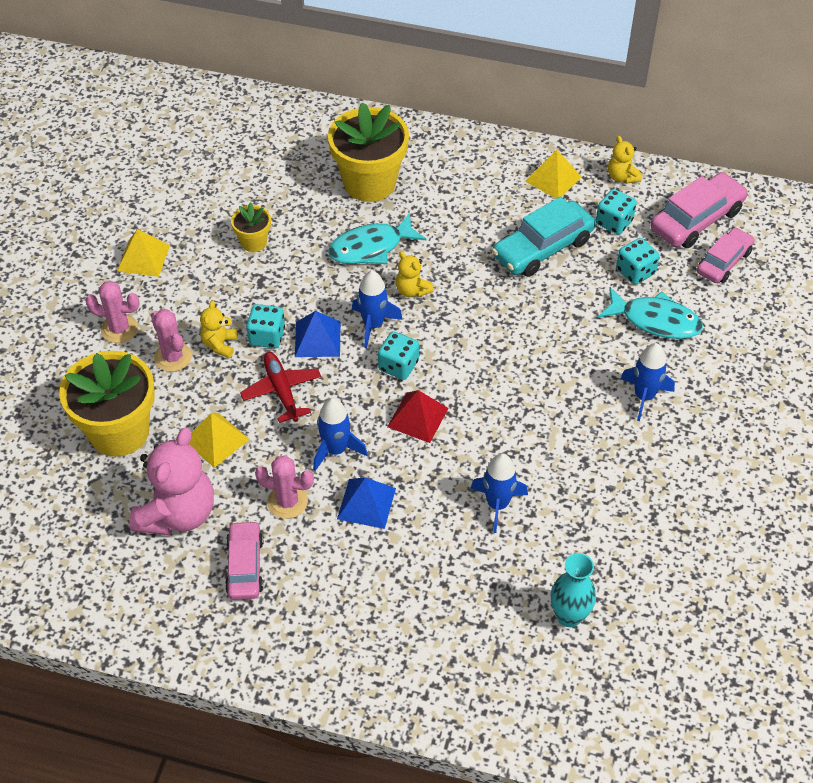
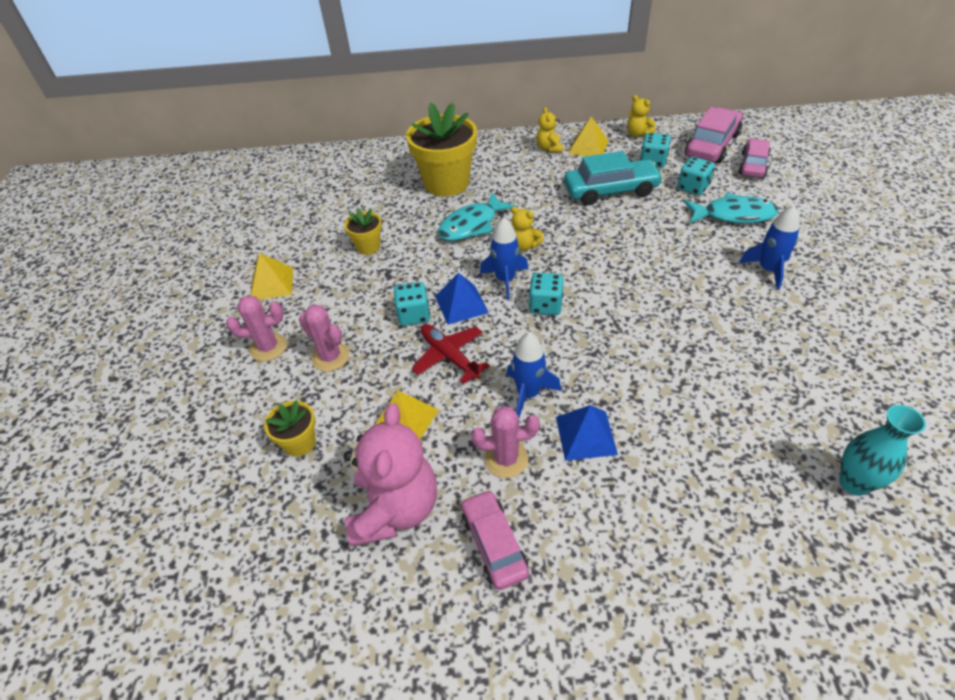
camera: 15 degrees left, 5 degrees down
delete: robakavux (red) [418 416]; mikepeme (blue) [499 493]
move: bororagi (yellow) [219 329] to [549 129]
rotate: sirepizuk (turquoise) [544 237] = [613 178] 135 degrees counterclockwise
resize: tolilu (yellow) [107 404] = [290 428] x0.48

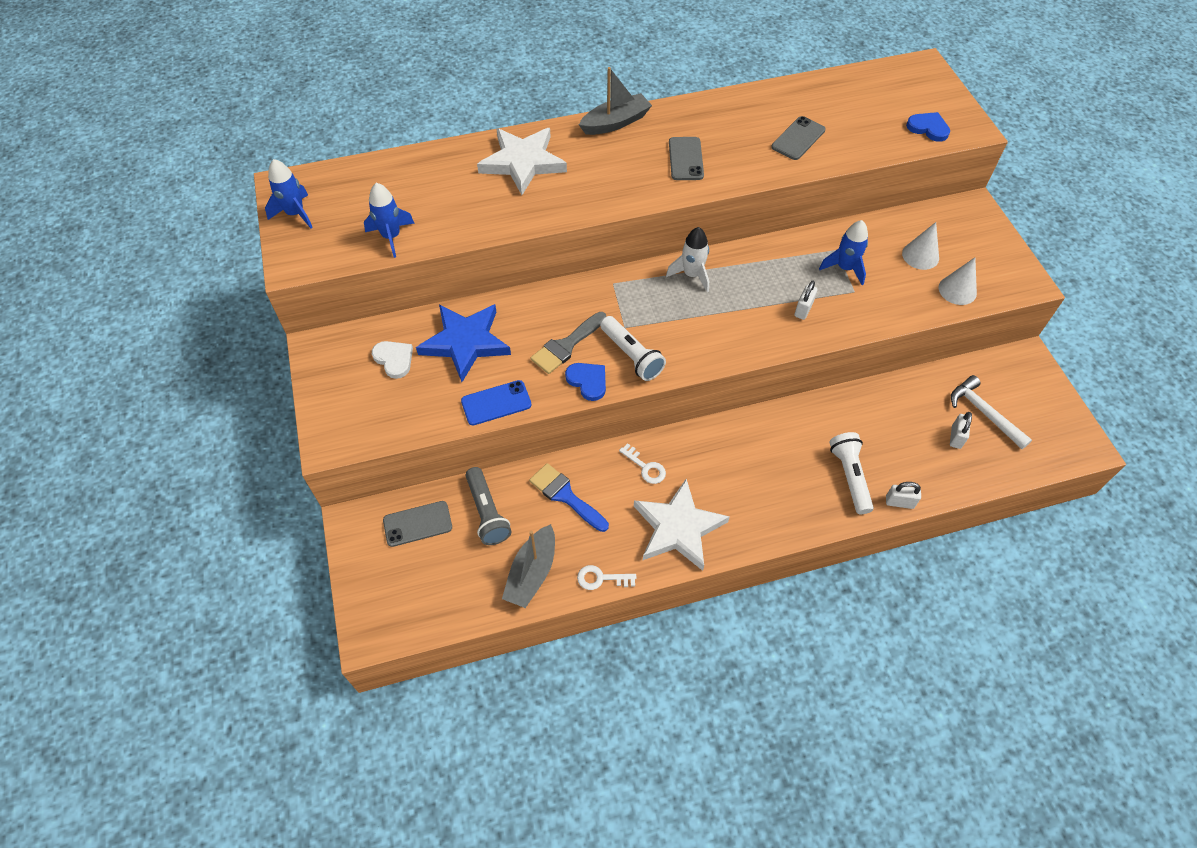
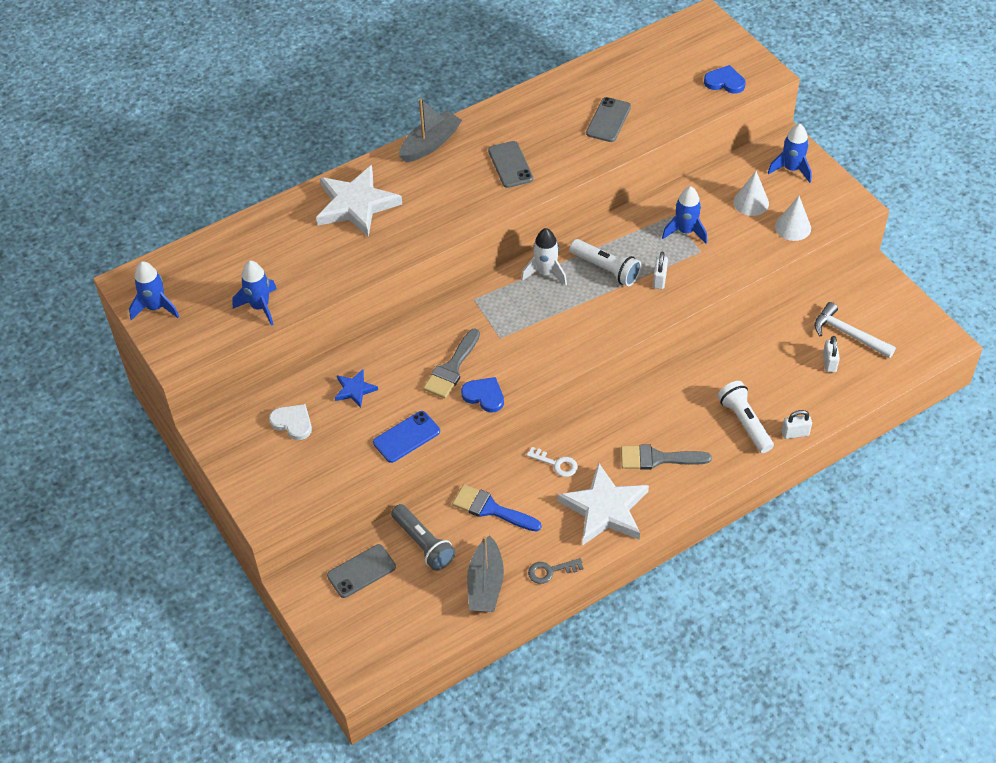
camera: 15 degrees left, 5 degrees down
insert: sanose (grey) [666 457]; mikepeme (blue) [790 153]
move: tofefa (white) [633 348] to [605 262]
recolor: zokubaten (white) [606 577] to zokubaten (grey) [556 571]
resize: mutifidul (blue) [463 343] = [356 388] x0.49

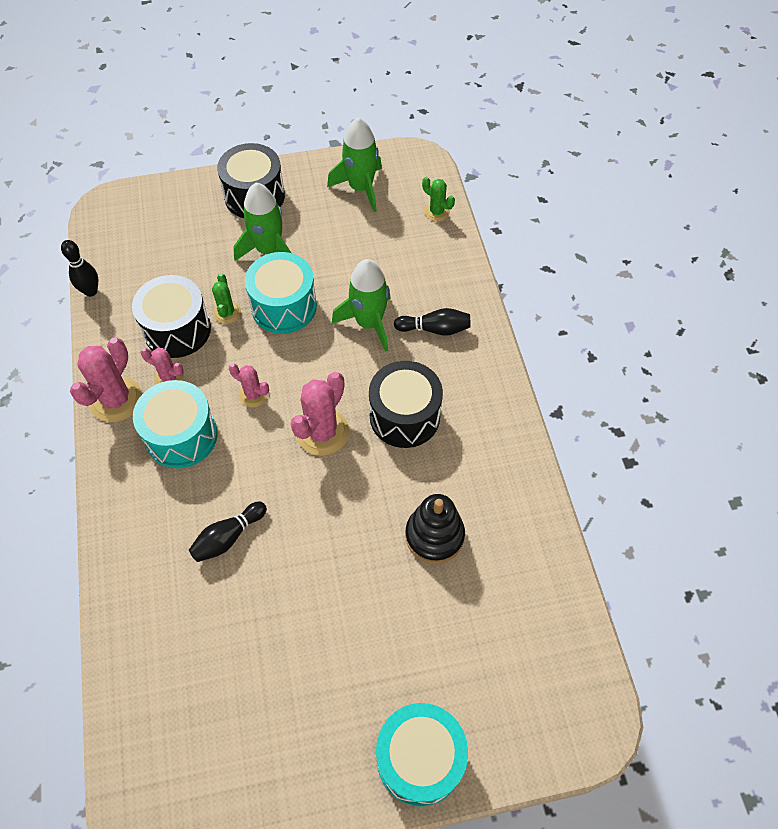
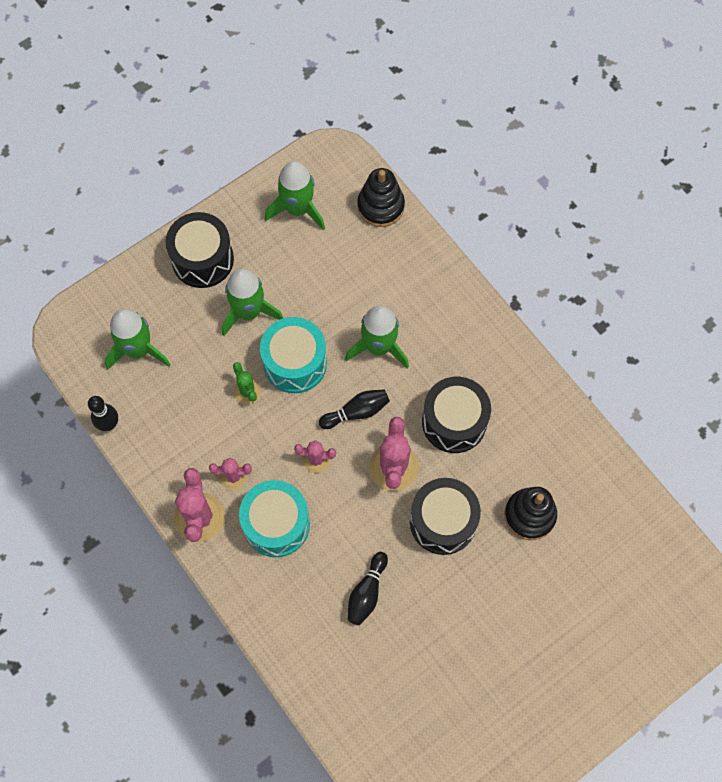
camera: 25 degrees left, 10 degrees up
delete: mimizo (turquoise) [422 755]
insert: mikepeme (green) [138 339]
move: mimizo (black) [171 316] to [445 516]; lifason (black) [432 322] to [354 409]
replace: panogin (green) [438 199] to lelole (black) [381 197]

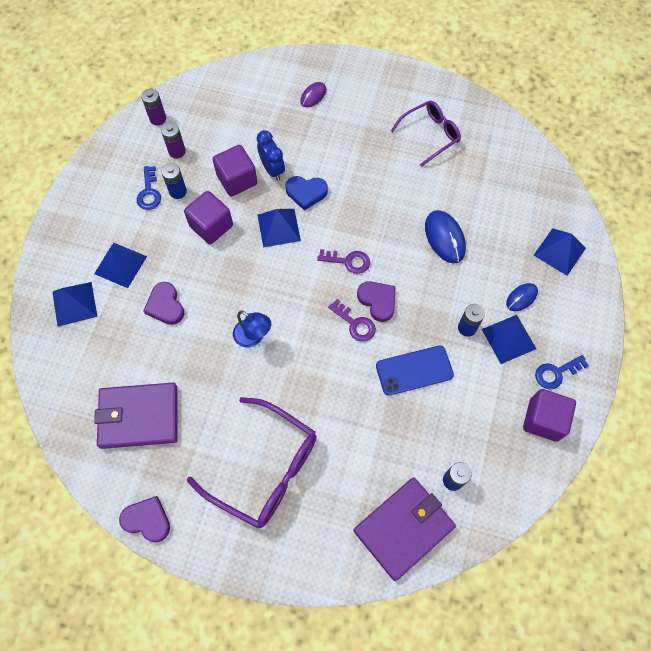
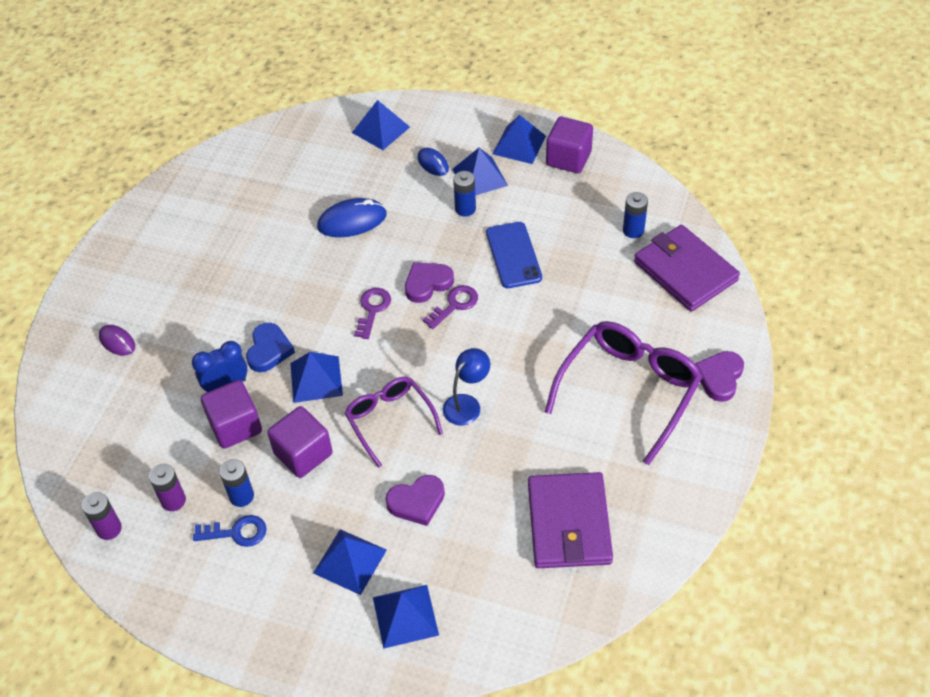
camera: 85 degrees left, 15 degrees down
move: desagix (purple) [144 519] to [719 376]; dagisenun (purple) [426 134] to [394 422]
replace: zokubaten (blue) [562 372] to robakavux (blue) [519 139]

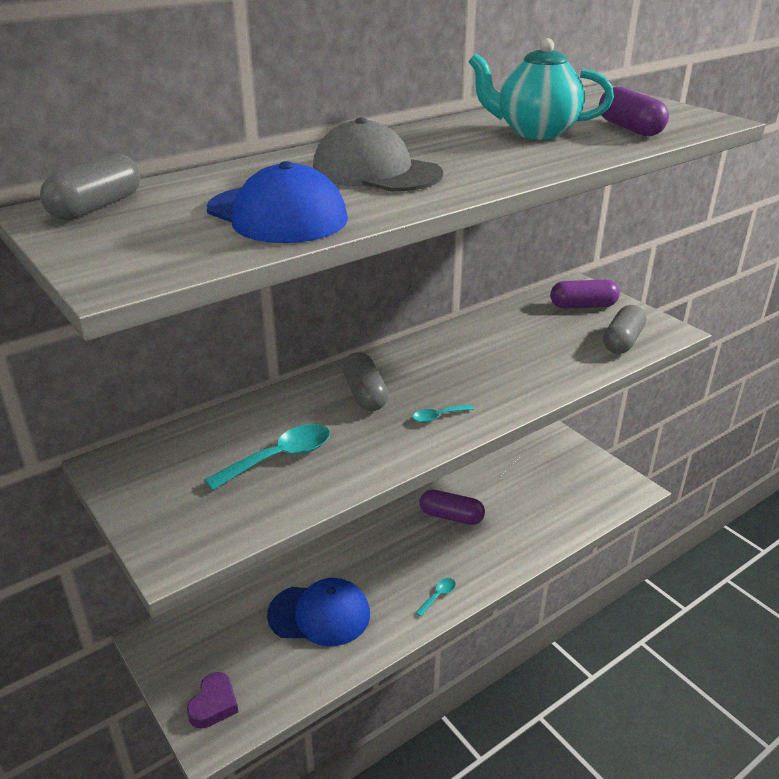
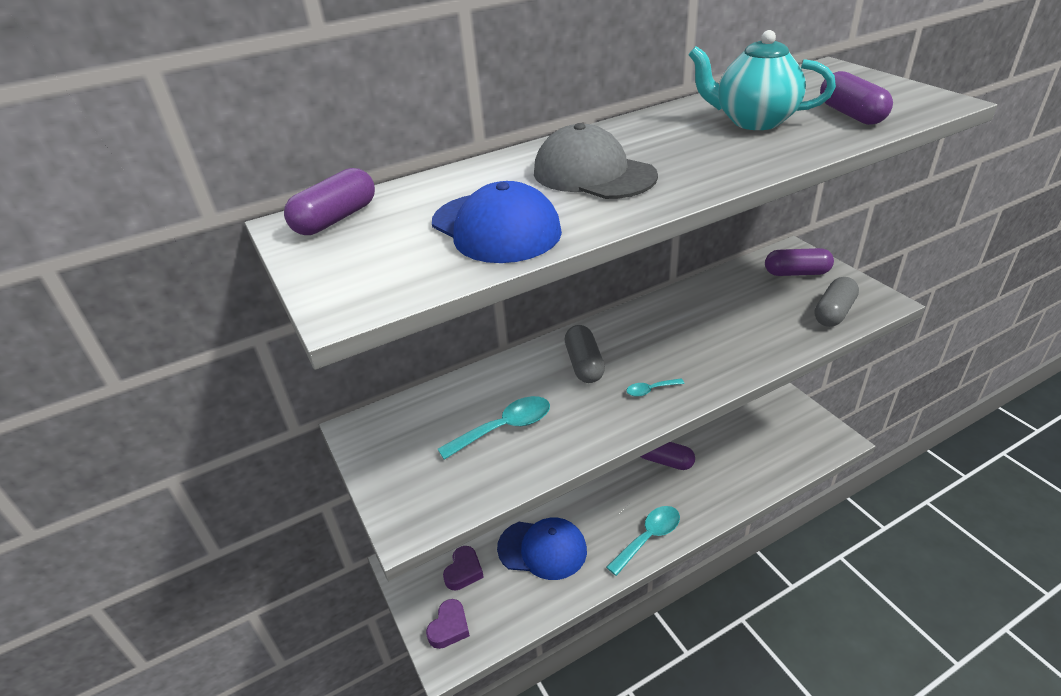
camera: 10 degrees right, 5 degrees up
insert: desagix (purple) [463 568]
recolor: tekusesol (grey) [90 186] to tekusesol (purple) [329 201]
resize: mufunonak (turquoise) [435 597] = [643 541] x1.93

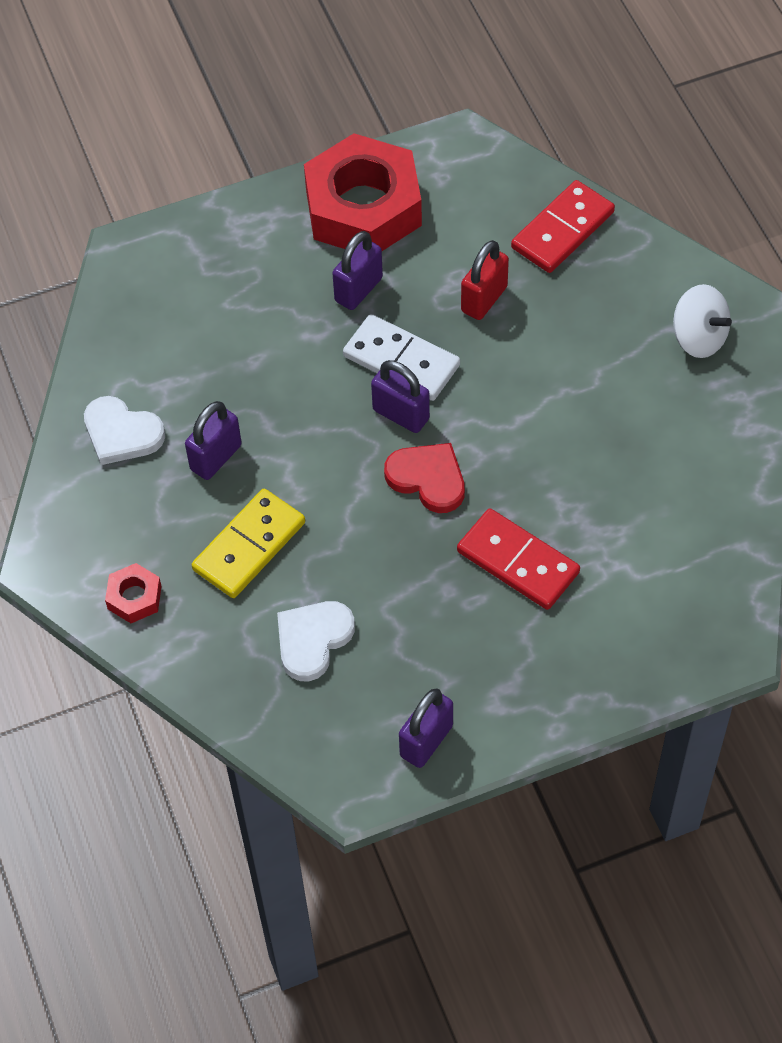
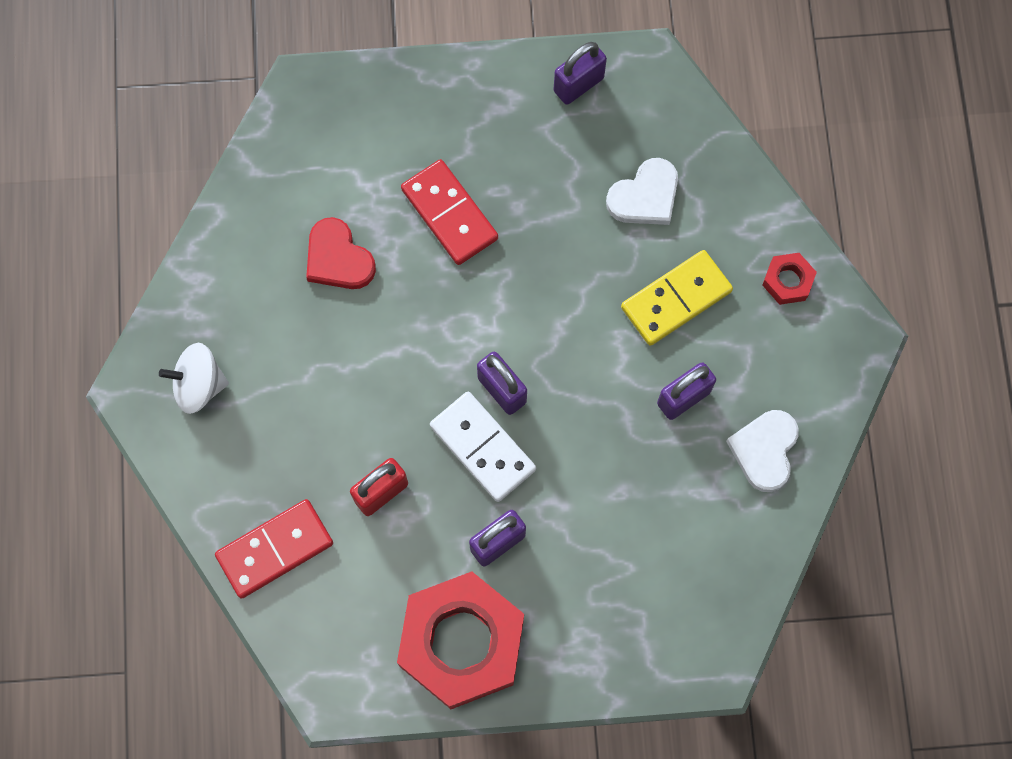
camera: 165 degrees left, 15 degrees up
move: desagix (red) [424 478] to [341 253]
rotate: desagix (white) [124 430] = [762 451] 120 degrees counterclockwise; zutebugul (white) [702 321] = [194 378] 60 degrees counterclockwise

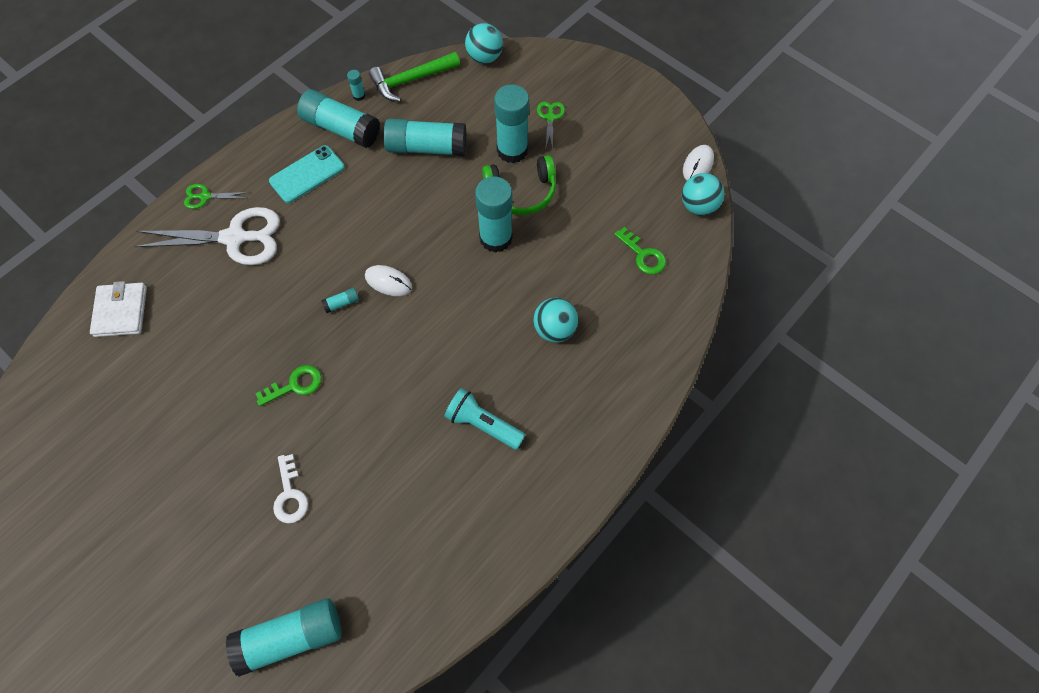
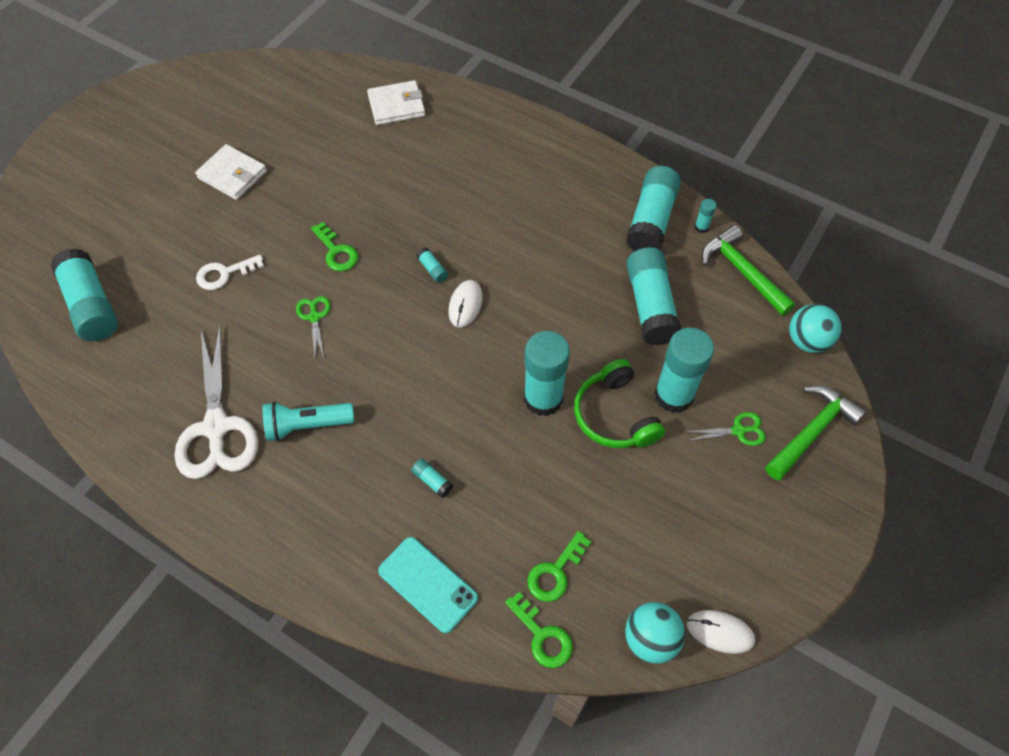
camera: 80 degrees right, 5 degrees down
insert: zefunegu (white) [231 172]; zokubaten (green) [539 630]; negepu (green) [815 432]
move: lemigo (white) [207 236] to [216 402]; lemigo (green) [216 196] to [313 327]; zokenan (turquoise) [307 174] to [428 585]
replace: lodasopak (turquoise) [556 320] to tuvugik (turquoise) [432 478]
rotate: tofefa (turquoise) [484 419] = [308 421] 120 degrees counterclockwise

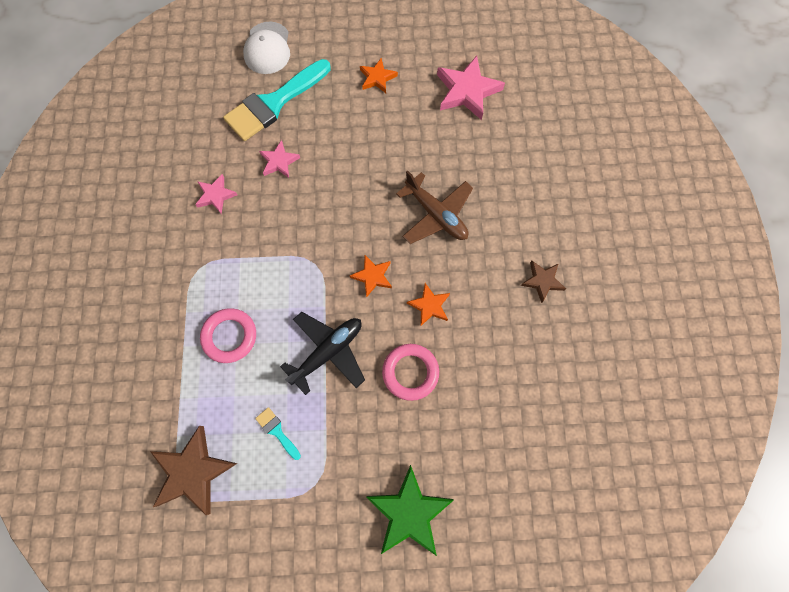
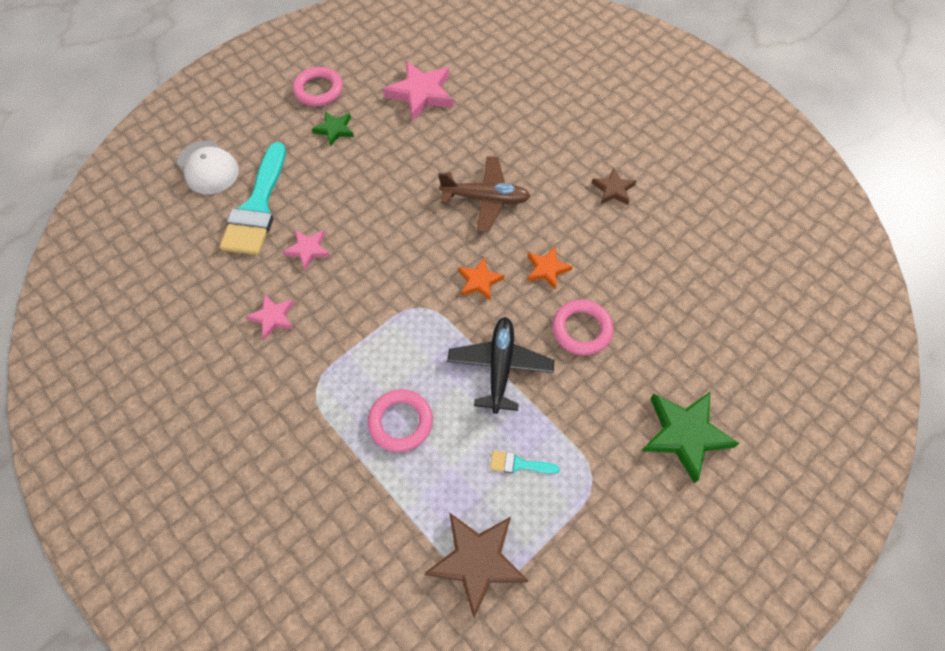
camera: 40 degrees left, 10 degrees down
insert: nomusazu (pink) [318 87]
recolor: mutifidul (orange) [379 75] to mutifidul (green) [333 129]

